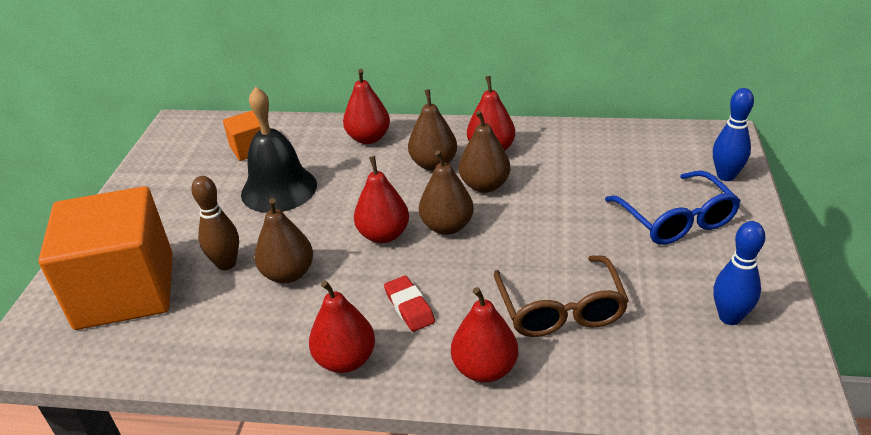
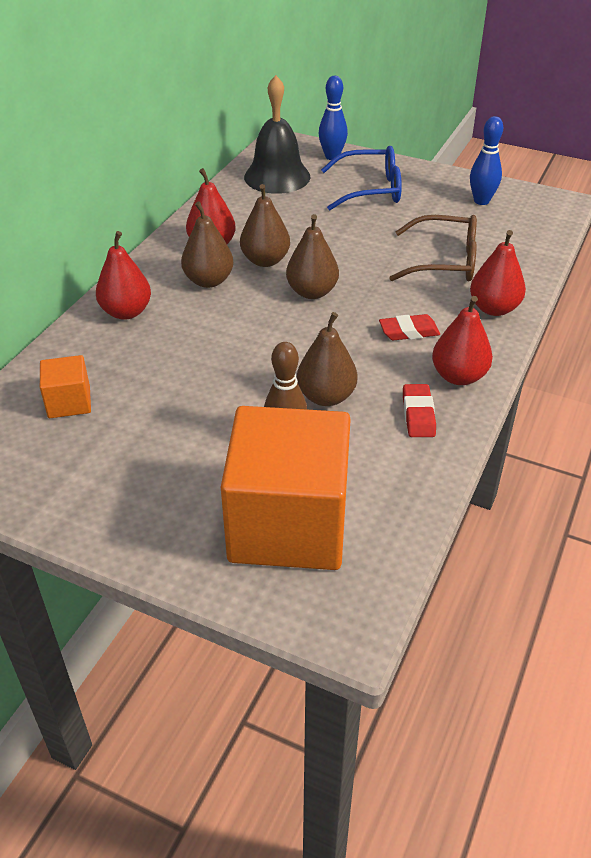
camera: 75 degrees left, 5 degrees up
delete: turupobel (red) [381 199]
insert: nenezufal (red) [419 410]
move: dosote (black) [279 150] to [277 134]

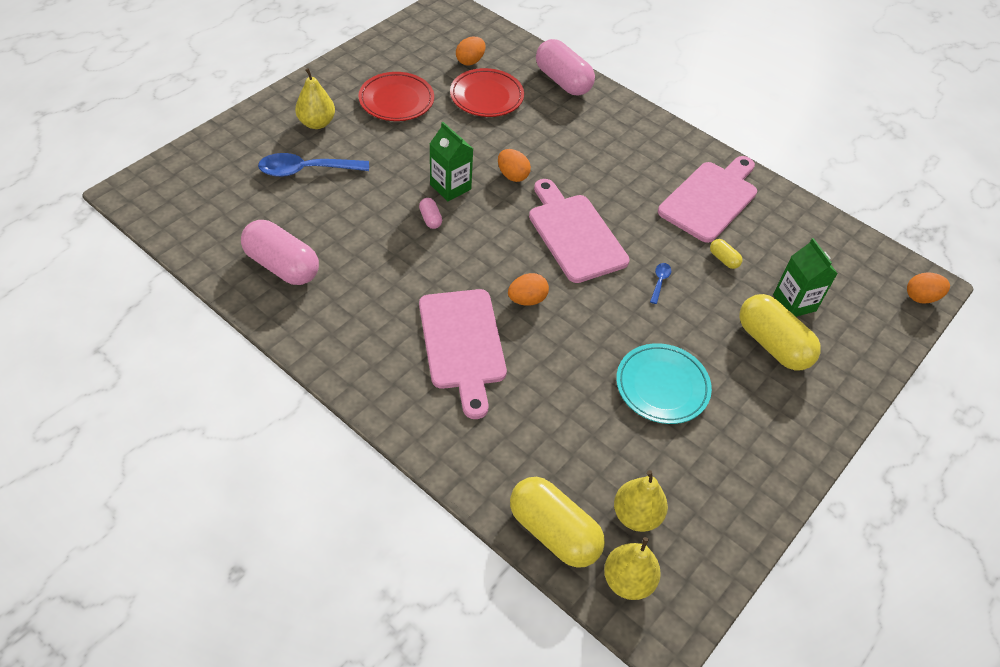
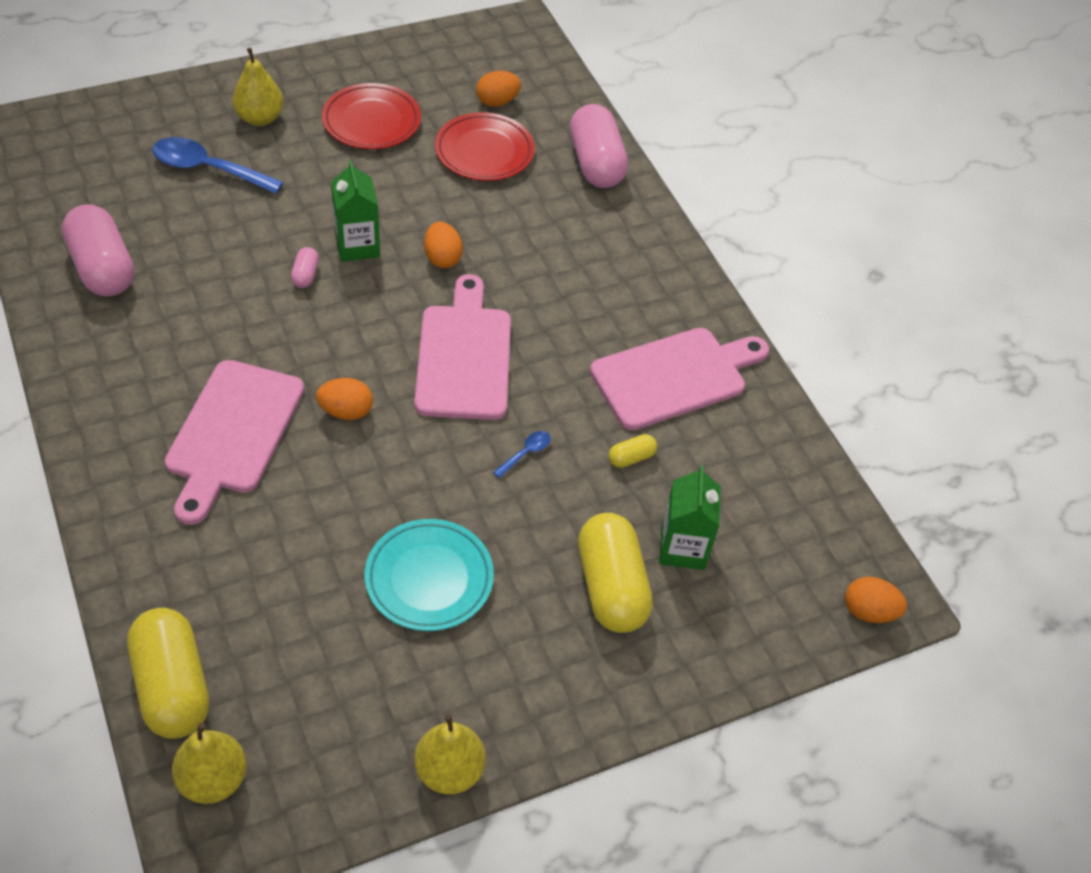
camera: 25 degrees right, 0 degrees up
move: turupobel (yellow) [641 501] to [450 754]
rotate: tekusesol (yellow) [726 254] = [633 451] 75 degrees clockwise

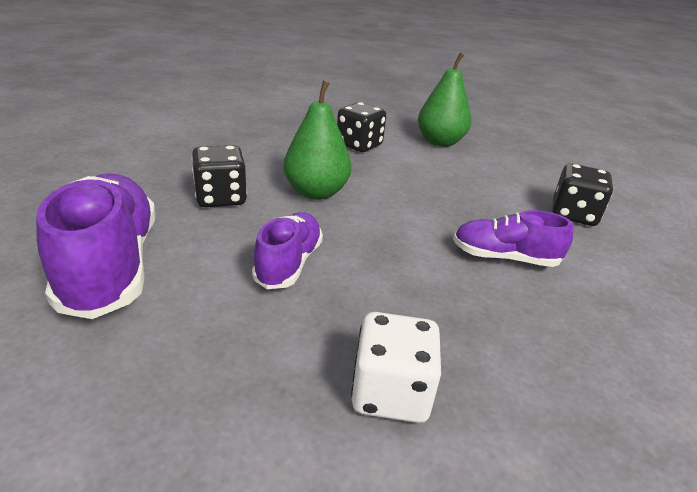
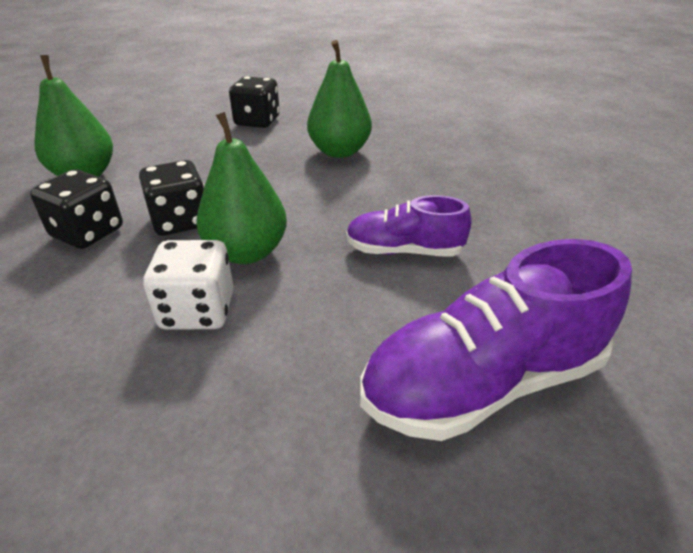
camera: 95 degrees left, 5 degrees up
move: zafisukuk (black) [219 176] to [171 198]; zafisukuk (white) [396 367] to [188 285]
replace: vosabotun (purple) [513 238] to turupobel (green) [339 99]

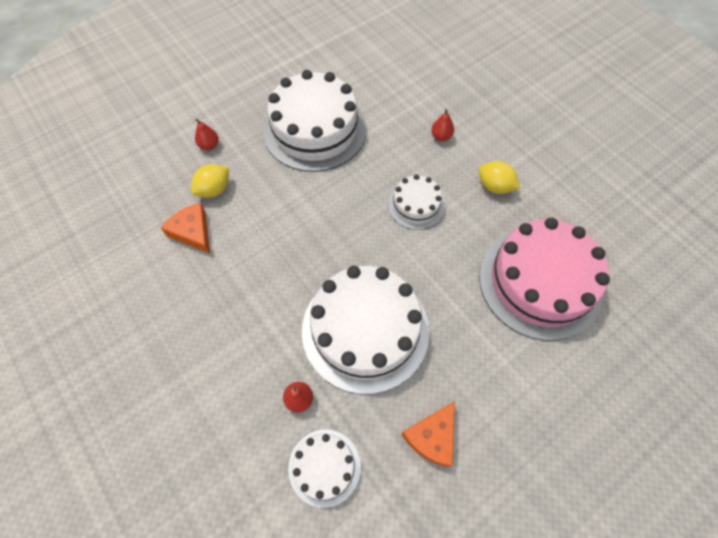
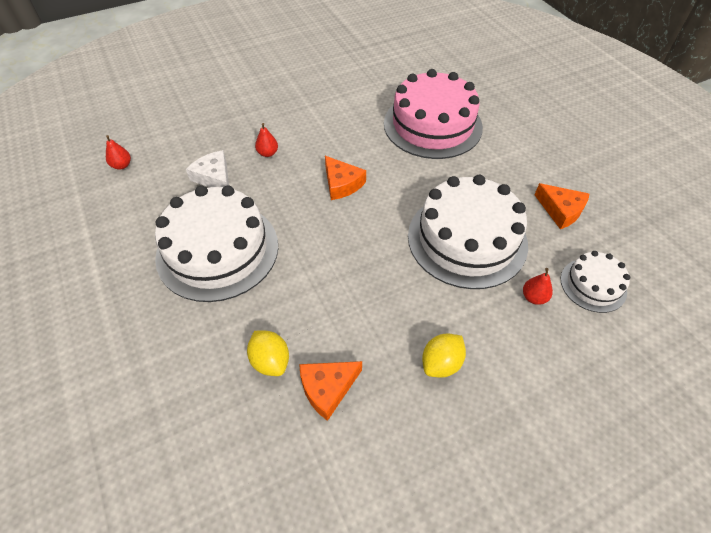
camera: 80 degrees left, 10 degrees down
insert: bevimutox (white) [207 168]
move: turupobel (red) [207 134] to [118 152]; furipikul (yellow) [499 177] to [444 355]
replace: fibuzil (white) [416 202] to bevimutox (orange) [345 178]

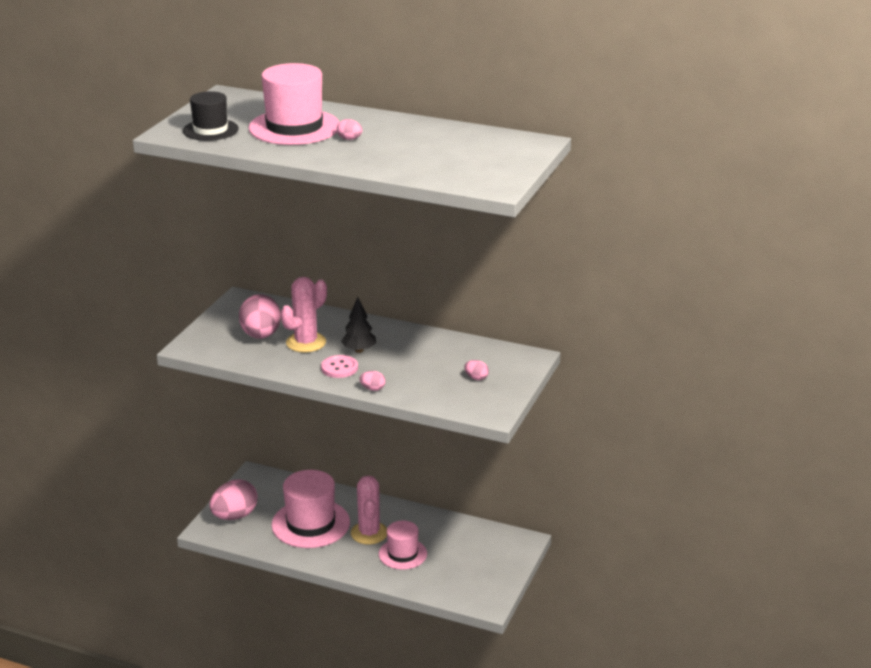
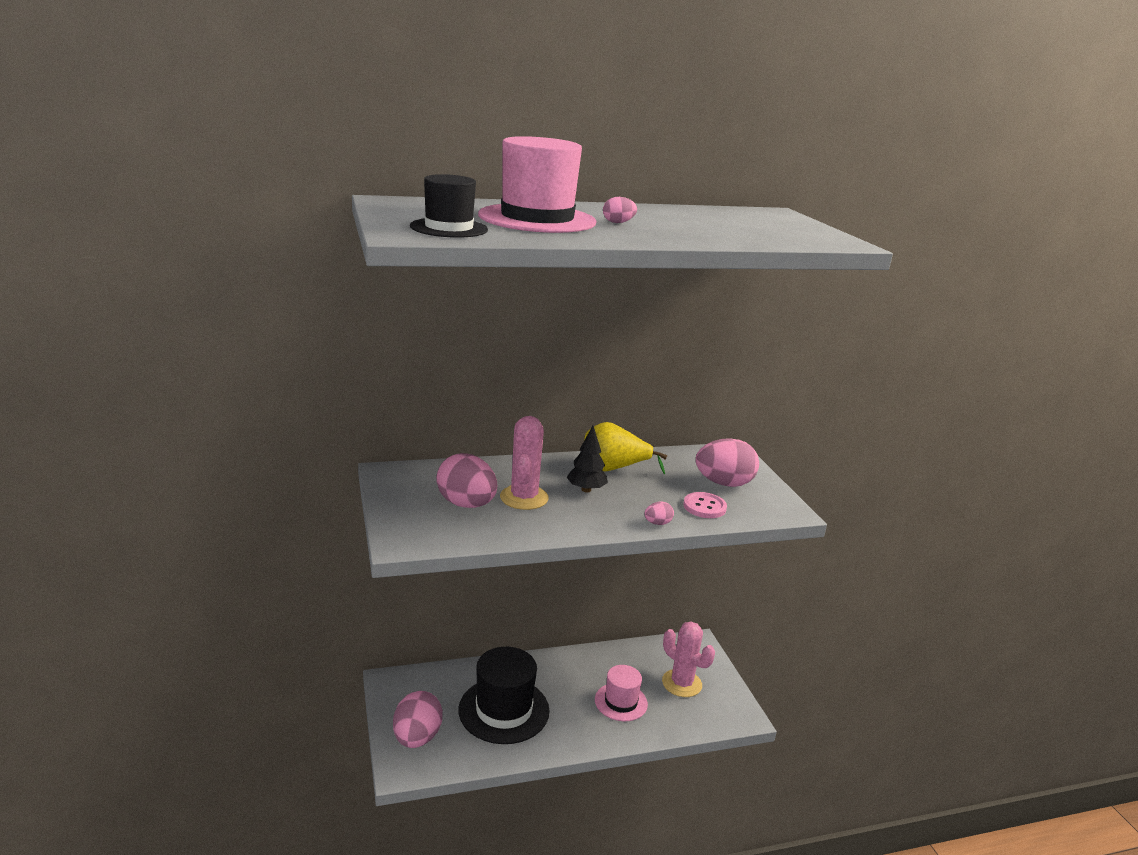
camera: 40 degrees left, 5 degrees down
insert: turupobel (yellow) [625 448]
move: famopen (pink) [339 366] to [705 505]; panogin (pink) [369 510] to [688 659]
recolor: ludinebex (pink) [310 509] to ludinebex (black) [503 695]
resize: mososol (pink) [476 370] = [727 462] x2.25

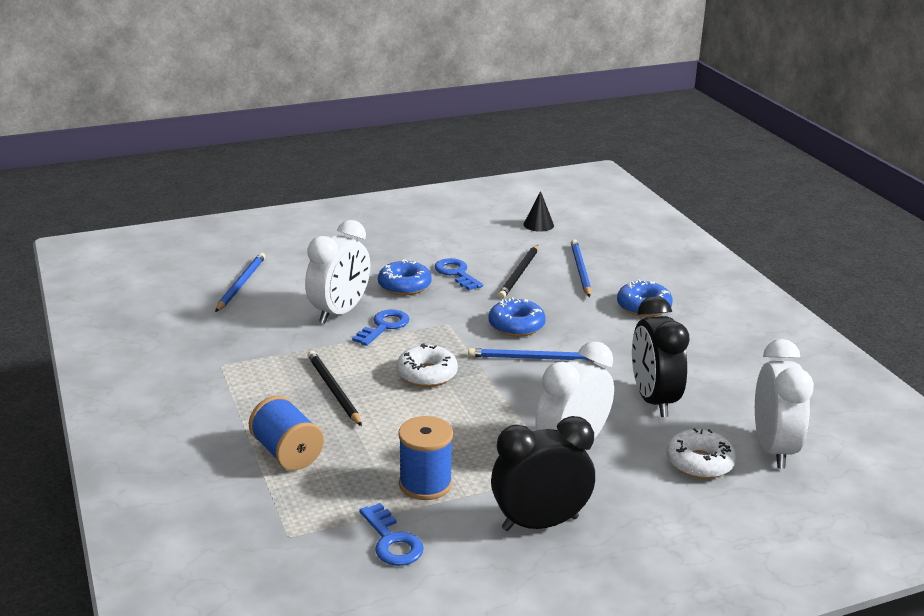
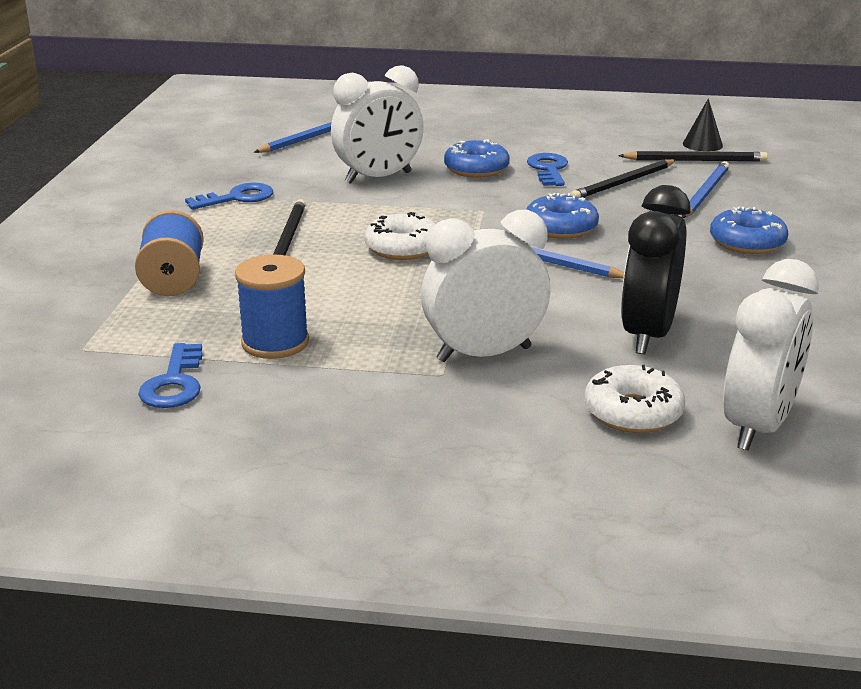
camera: 30 degrees right, 0 degrees up
delete: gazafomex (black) [543 473]
insert: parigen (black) [693 156]
move: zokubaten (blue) [380 327] to [229 196]

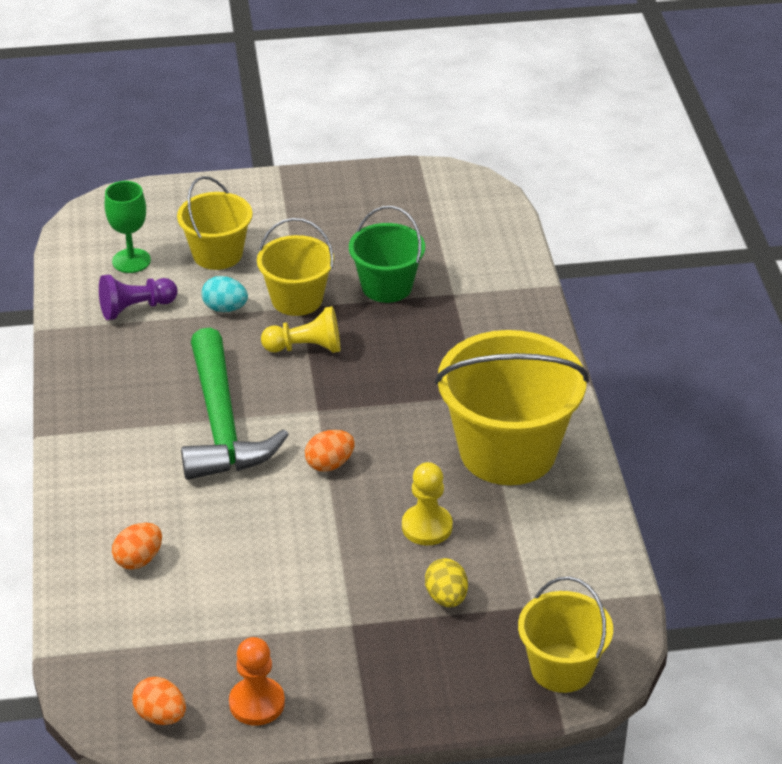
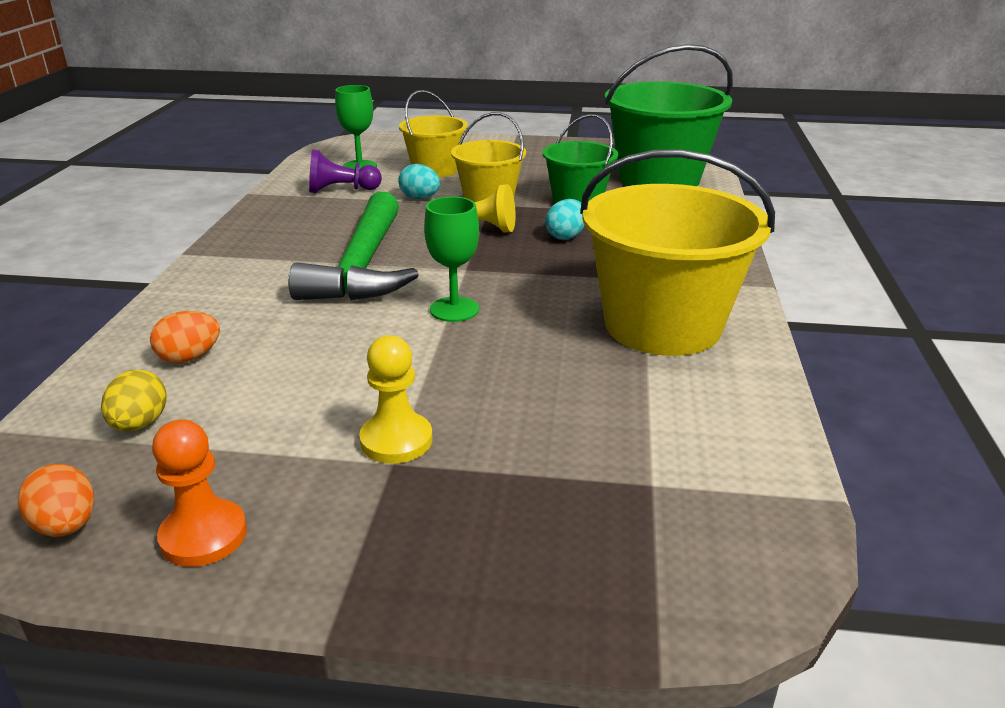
camera: 15 degrees right, 10 degrees down
delete: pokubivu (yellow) [565 635]
insert: mososol (turquoise) [564 219]; pokubivu (green) [669 115]
move: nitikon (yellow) [427 503] to [395 399]; mososol (yellow) [446 582] to [134 400]
replace: mososol (orange) [330 451] to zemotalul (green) [451 259]

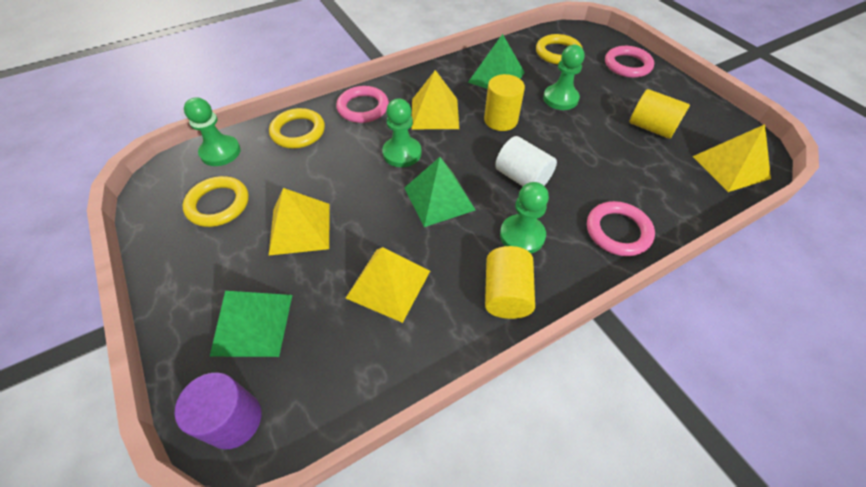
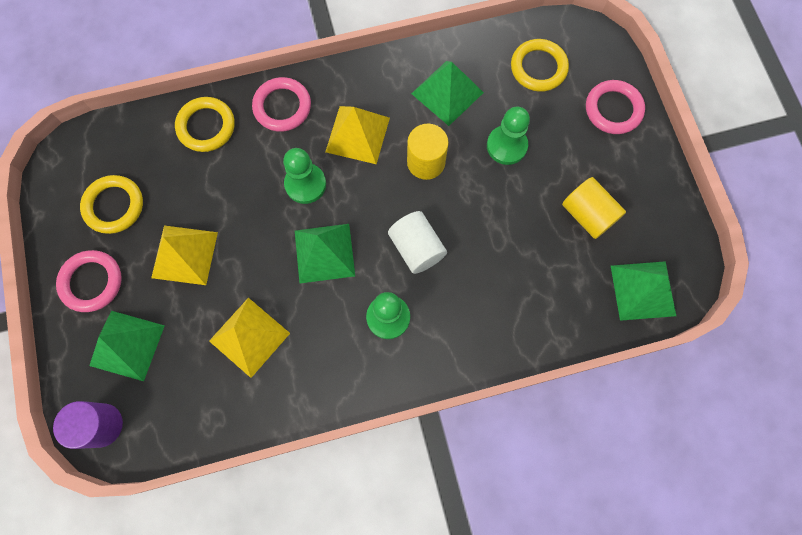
camera: 15 degrees right, 20 degrees up
delete: nitikon (green) [212 131]; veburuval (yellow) [510 282]
move: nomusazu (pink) [621 228] to [89 281]
recolor: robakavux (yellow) [732 158] to robakavux (green) [643 291]

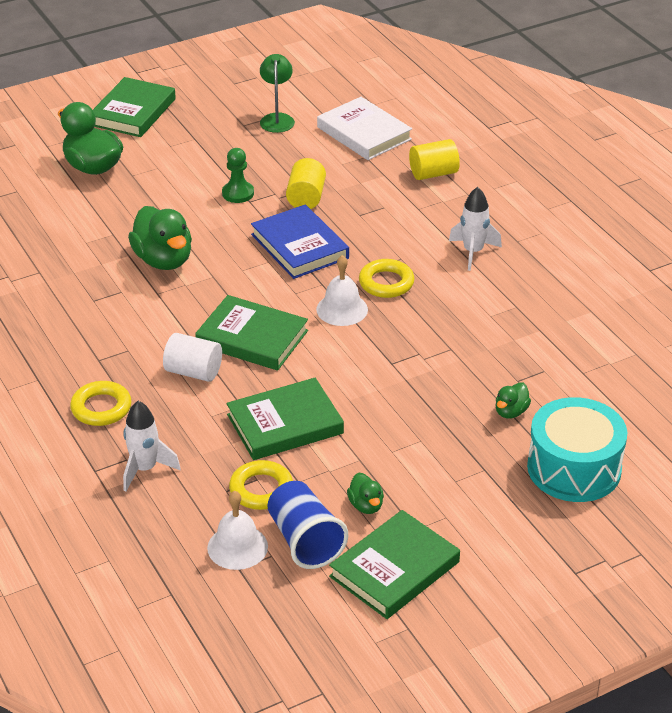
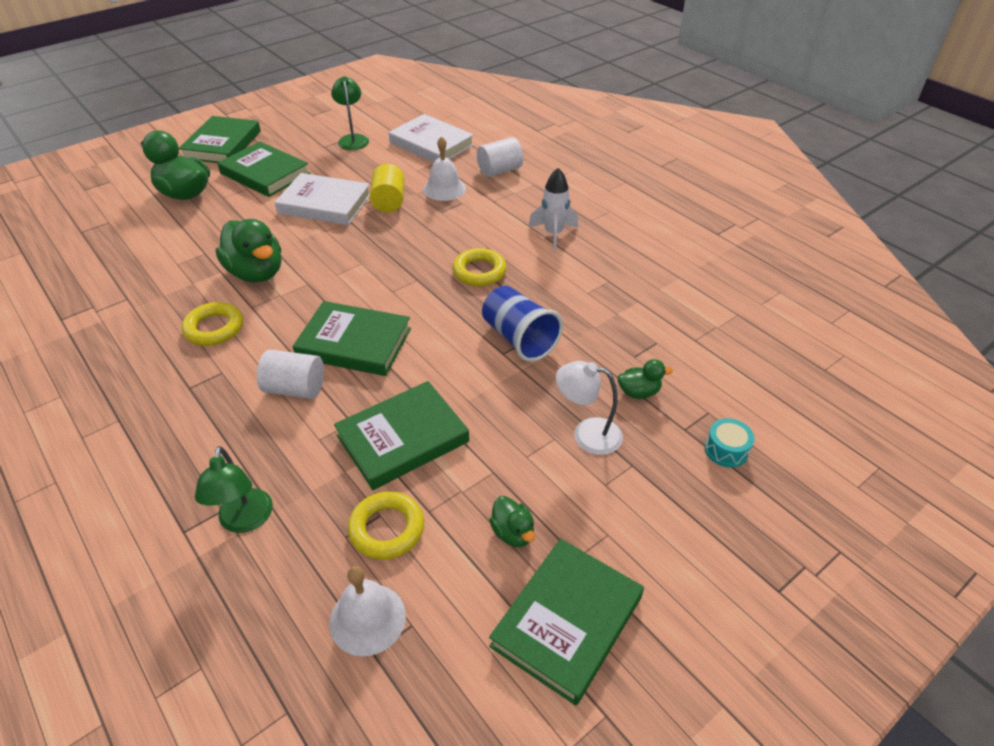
camera: 10 degrees left, 5 degrees up
delete: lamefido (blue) [300 241]
insert: lamefido (green) [264 169]; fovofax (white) [589 408]
move: nomusazu (yellow) [101 403] to [212 324]; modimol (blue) [307 525] to [522 324]; dosote (white) [342 290] to [444 168]
replace: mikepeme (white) [152 446] to fovofax (green) [234 489]; nitikon (green) [238 175] to lamefido (white) [322 199]
recolor: veburuval (yellow) [434 159] to veburuval (white) [500 157]
rotate: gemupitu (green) [513 400] = [645 379] 120 degrees counterclockwise
resize: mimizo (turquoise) [577 449] = [729 443] x0.42

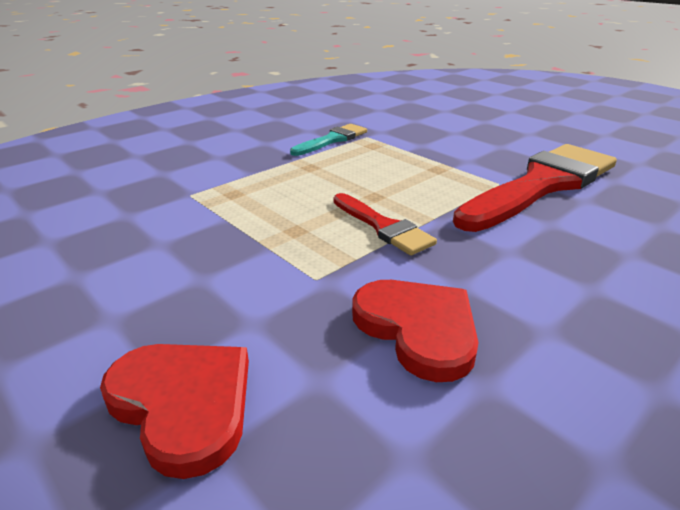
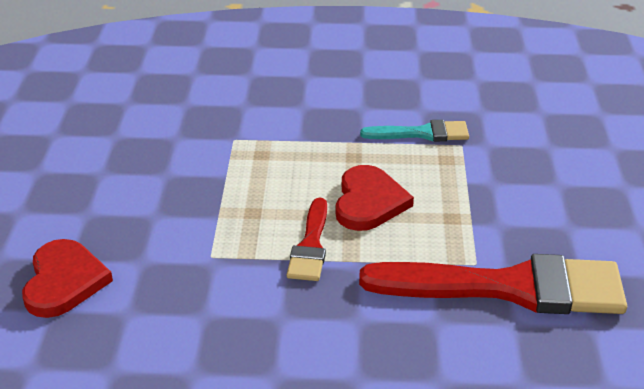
camera: 45 degrees right, 5 degrees up
move: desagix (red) [415 331] to [375 198]

